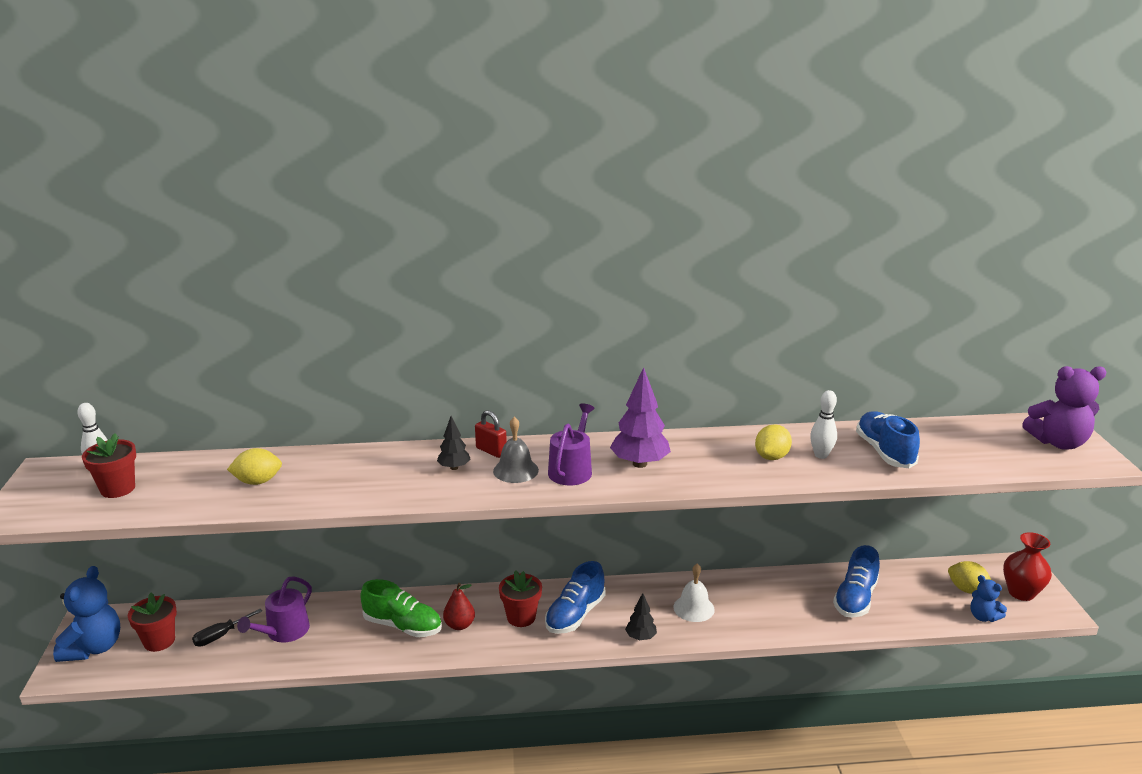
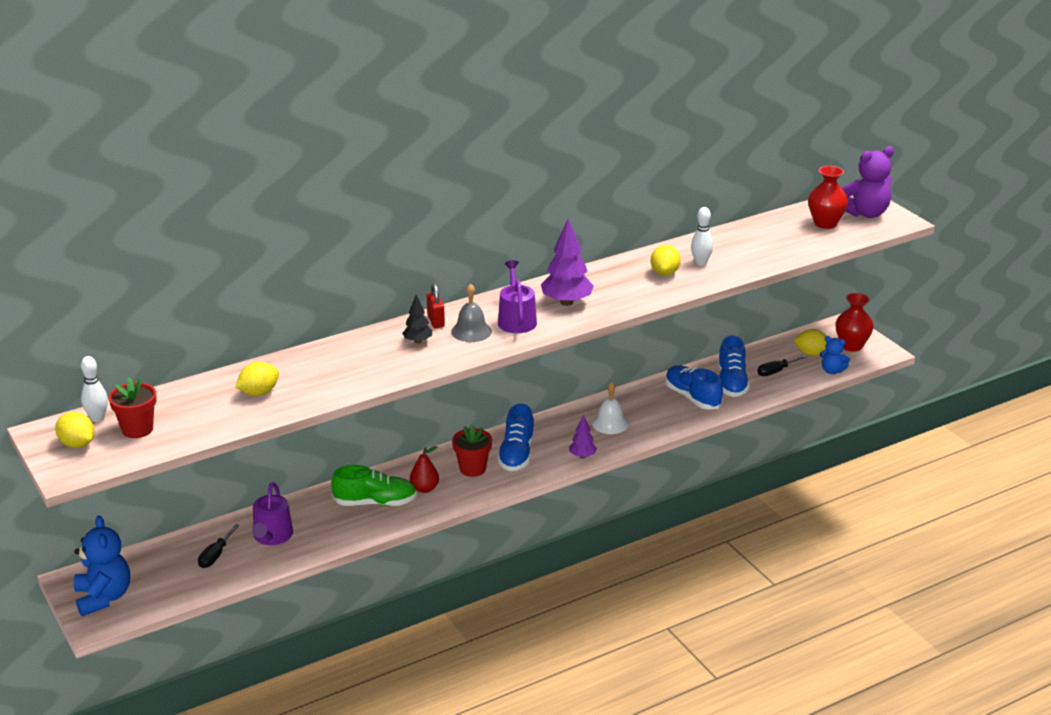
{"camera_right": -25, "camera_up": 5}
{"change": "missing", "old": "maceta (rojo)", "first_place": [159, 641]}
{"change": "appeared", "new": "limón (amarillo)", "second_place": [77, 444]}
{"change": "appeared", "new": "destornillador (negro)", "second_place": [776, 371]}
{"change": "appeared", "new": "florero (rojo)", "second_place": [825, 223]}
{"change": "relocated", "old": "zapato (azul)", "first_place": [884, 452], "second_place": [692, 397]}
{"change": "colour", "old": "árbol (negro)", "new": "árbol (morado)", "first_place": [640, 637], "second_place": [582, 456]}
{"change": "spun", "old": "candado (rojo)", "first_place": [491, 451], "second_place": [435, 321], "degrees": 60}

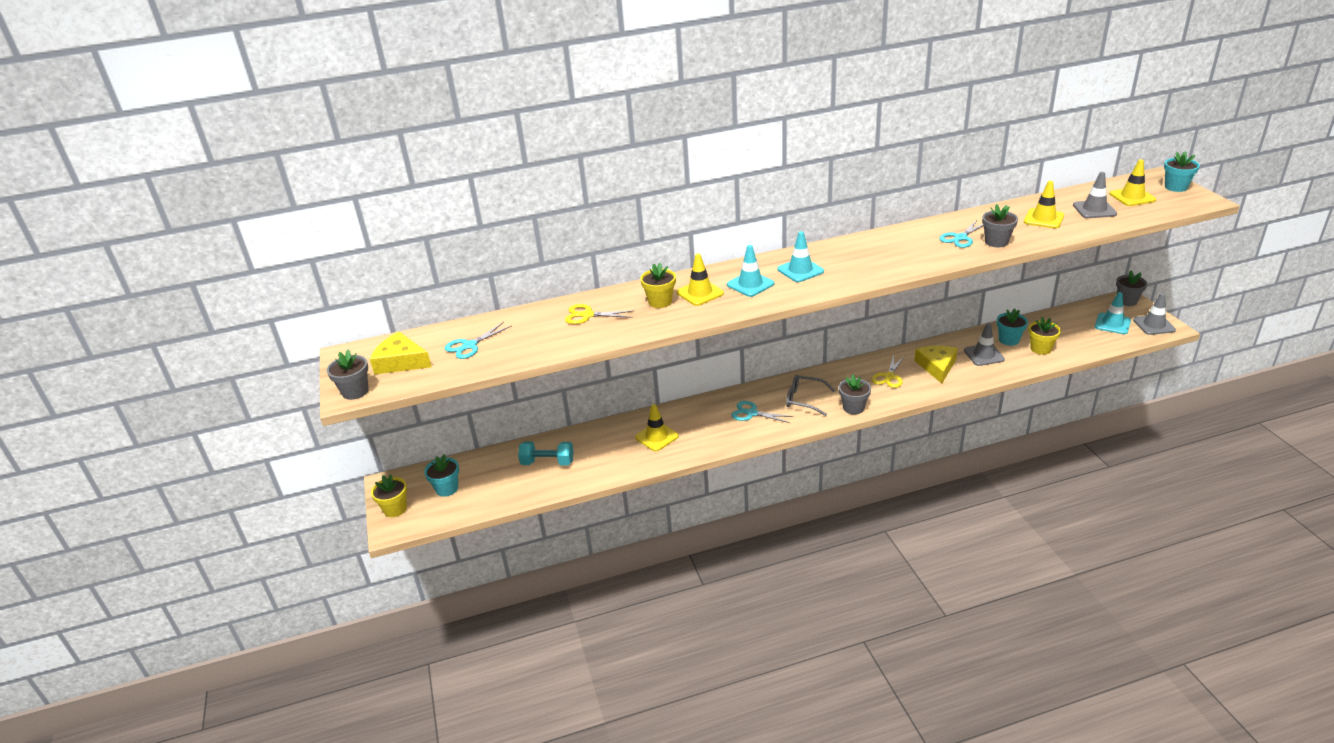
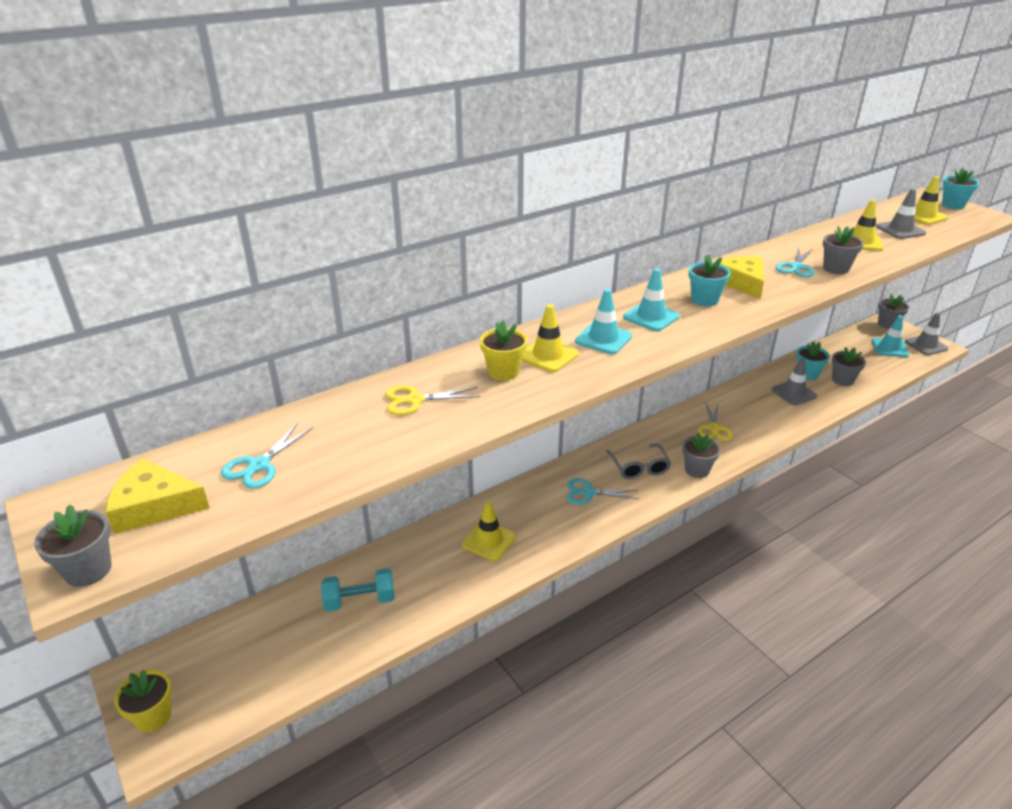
{"camera_right": -20, "camera_up": 0}
{"change": "relocated", "old": "maceta (turquesa)", "first_place": [447, 488], "second_place": [704, 300]}
{"change": "relocated", "old": "queso (amarillo)", "first_place": [937, 366], "second_place": [742, 282]}
{"change": "colour", "old": "maceta (amarillo)", "new": "maceta (gris)", "first_place": [1040, 349], "second_place": [842, 380]}
{"change": "spun", "old": "gafas (gris)", "first_place": [804, 399], "second_place": [639, 467], "degrees": -105}

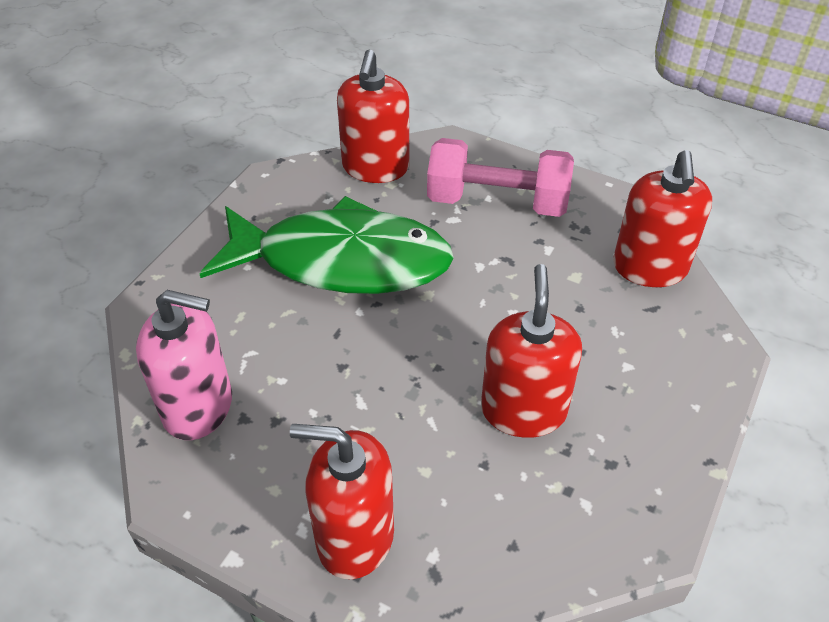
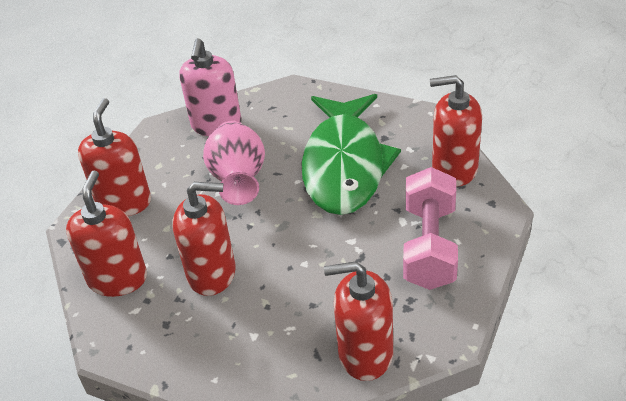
{"camera_right": 90, "camera_up": -5}
{"change": "appeared", "new": "dispensador de jabón (rojo)", "second_place": [117, 279]}
{"change": "appeared", "new": "florero (rosa)", "second_place": [239, 180]}

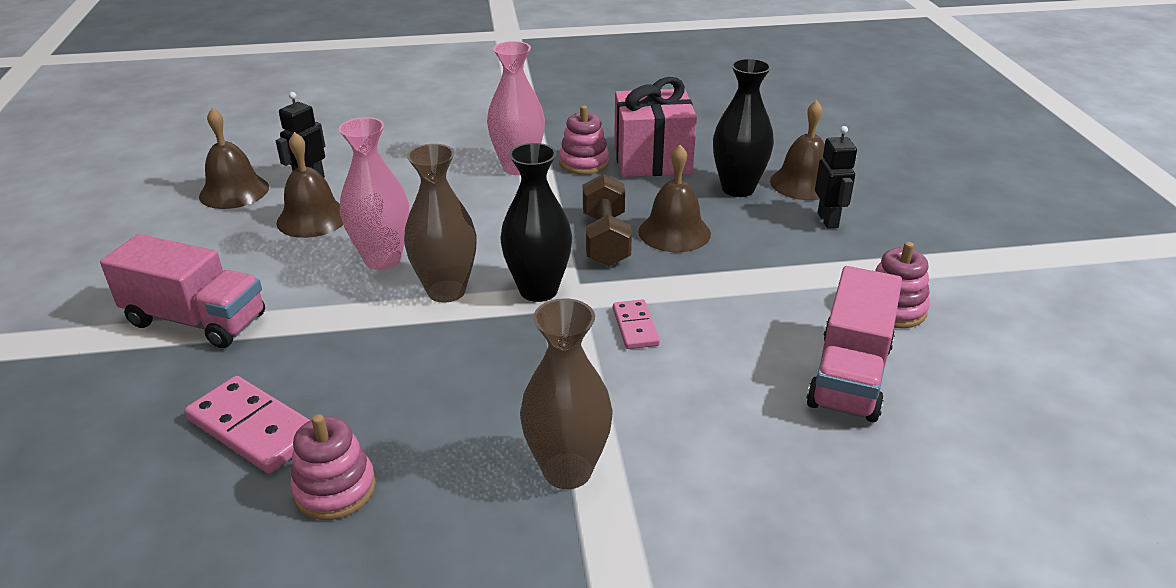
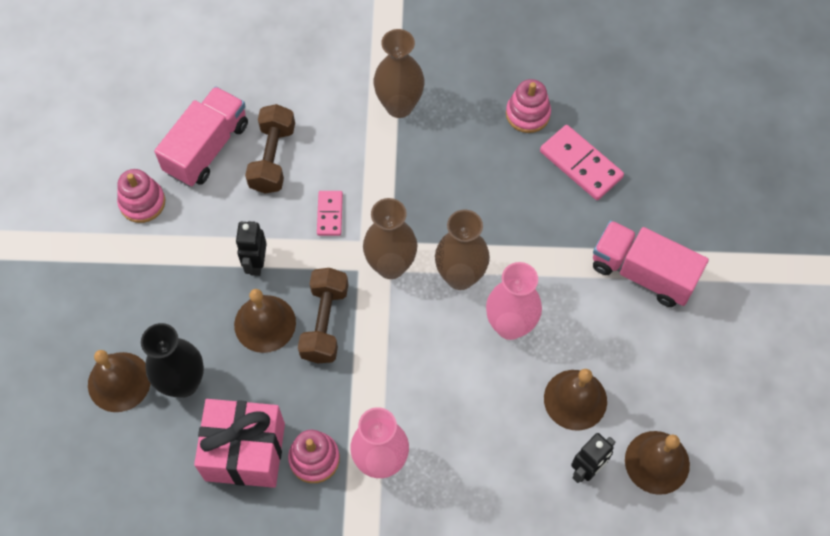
{"camera_right": -170, "camera_up": 30}
{"change": "appeared", "new": "mancuerna (marrón)", "second_place": [272, 158]}
{"change": "relocated", "old": "robot (negro)", "first_place": [828, 220], "second_place": [256, 263]}
{"change": "colour", "old": "florero (negro)", "new": "florero (marrón)", "first_place": [538, 290], "second_place": [391, 266]}

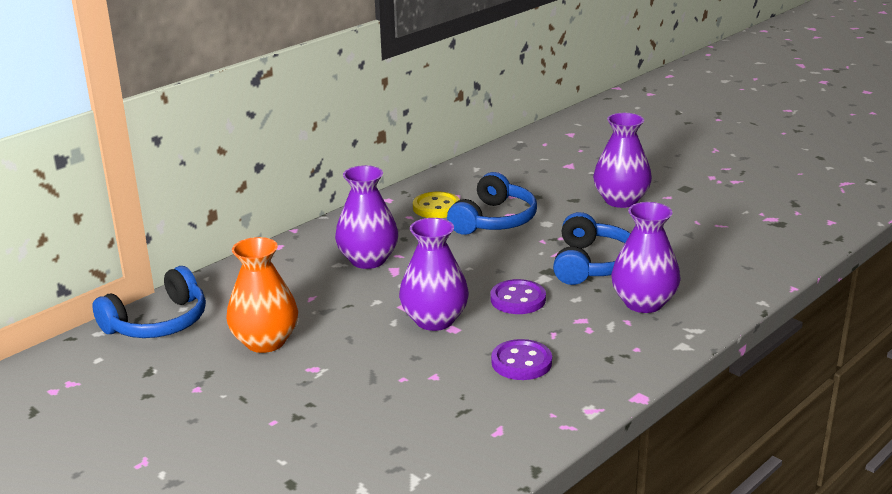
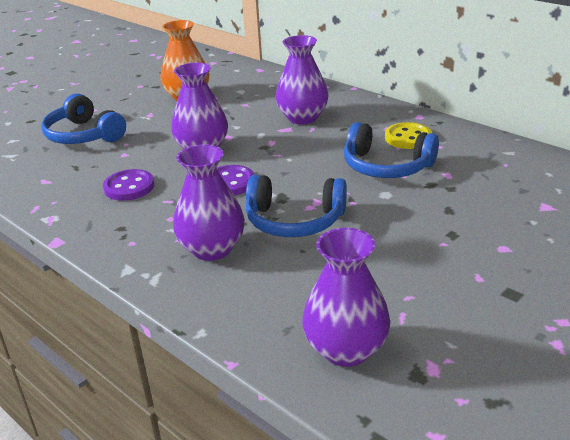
{"camera_right": 90, "camera_up": 5}
{"change": "relocated", "old": "auriculares (azul)", "first_place": [158, 322], "second_place": [84, 135]}
{"change": "relocated", "old": "florero (morado)", "first_place": [621, 200], "second_place": [346, 349]}

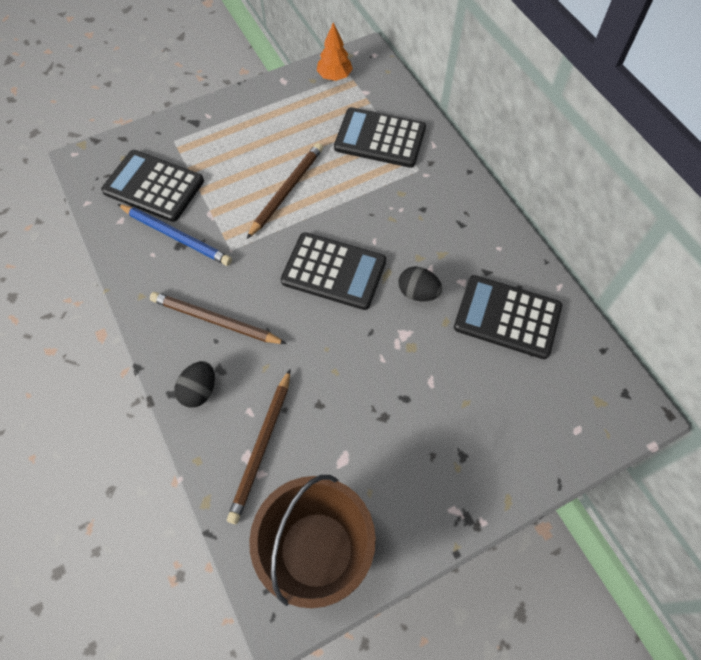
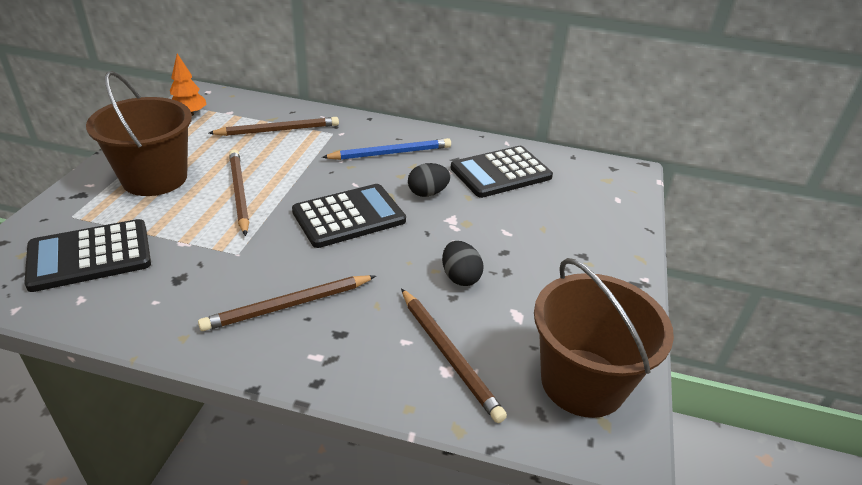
{"camera_right": -50, "camera_up": -25}
{"change": "appeared", "new": "balde (marrón)", "second_place": [155, 178]}
{"change": "relocated", "old": "lápiz (azul)", "first_place": [176, 236], "second_place": [390, 153]}
{"change": "relocated", "old": "huevo (negro)", "first_place": [199, 391], "second_place": [460, 277]}
{"change": "exchanged", "old": "calculadora (negro)", "new": "lápiz (marrón)", "first_place": [380, 138], "second_place": [278, 130]}

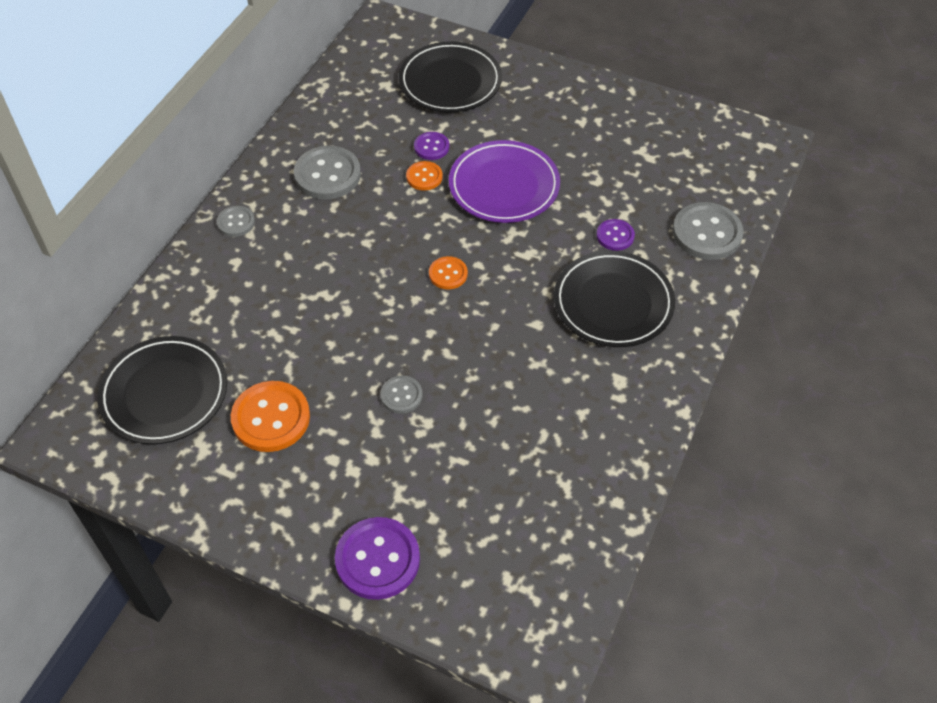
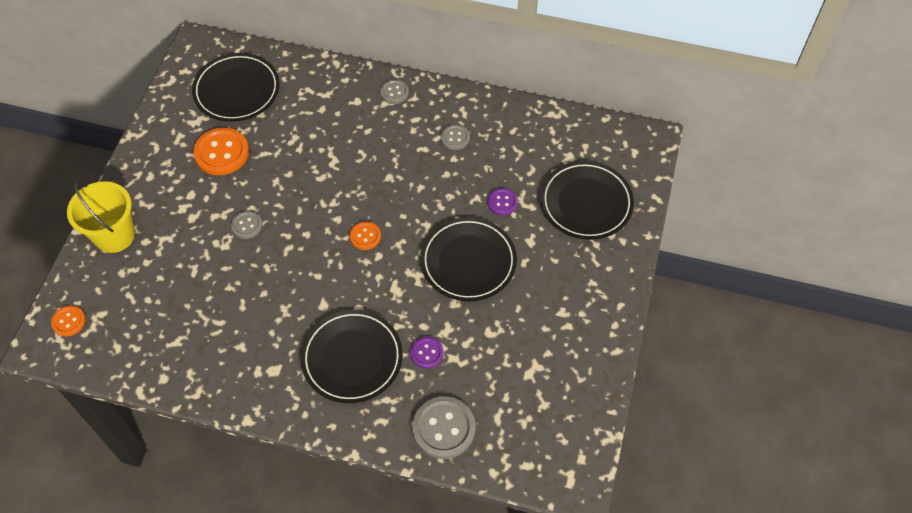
{"camera_right": 80, "camera_up": 5}
{"change": "relocated", "old": "botón (naranja)", "first_place": [424, 177], "second_place": [69, 321]}
{"change": "exchanged", "old": "botón (morado)", "new": "balde (amarillo)", "first_place": [377, 559], "second_place": [114, 235]}
{"change": "colour", "old": "plato (morado)", "new": "plato (negro)", "first_place": [504, 186], "second_place": [468, 262]}
{"change": "size", "old": "botón (gris)", "first_place": [327, 175], "second_place": [455, 138], "factor": 0.55}

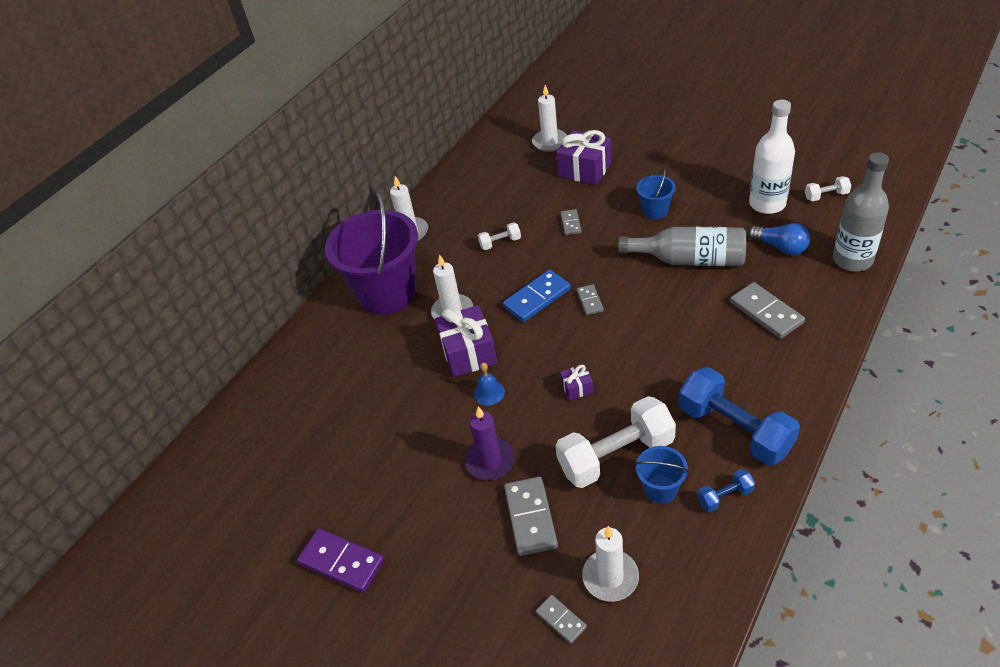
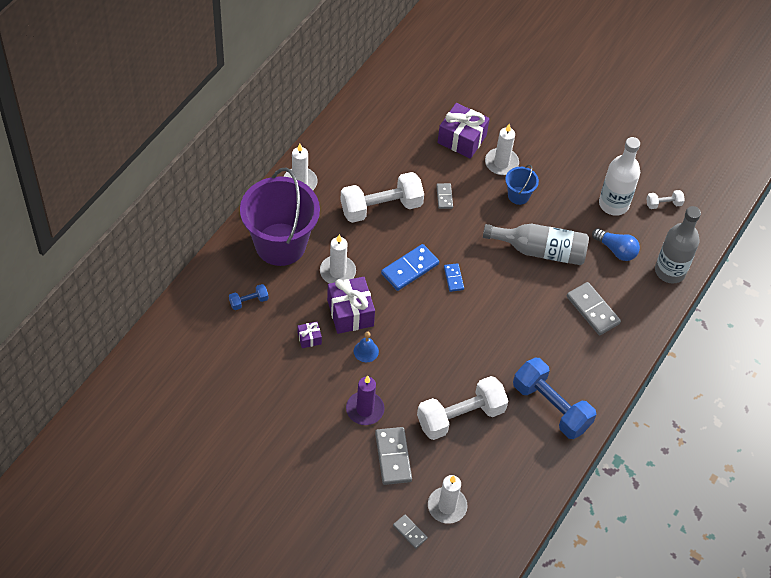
{"camera_right": -10, "camera_up": 10}
{"change": "missing", "old": "ficha de dominó (morado)", "first_place": [341, 562]}
{"change": "missing", "old": "balde (azul)", "first_place": [660, 489]}
{"change": "relocated", "old": "vela (blanco)", "first_place": [550, 142], "second_place": [501, 163]}
{"change": "relocated", "old": "regalo (morado)", "first_place": [577, 388], "second_place": [309, 338]}
{"change": "relocated", "old": "mancuerna (azul)", "first_place": [725, 496], "second_place": [248, 301]}
{"change": "colour", "old": "ficha de dominó (gris)", "new": "ficha de dominó (azul)", "first_place": [590, 301], "second_place": [453, 278]}
{"change": "size", "old": "mancuerna (blanco)", "first_place": [500, 243], "second_place": [381, 207], "factor": 2.2}

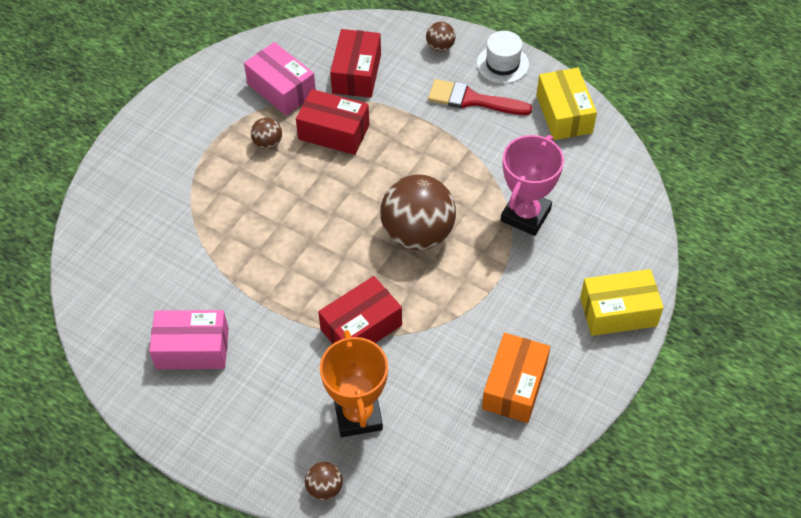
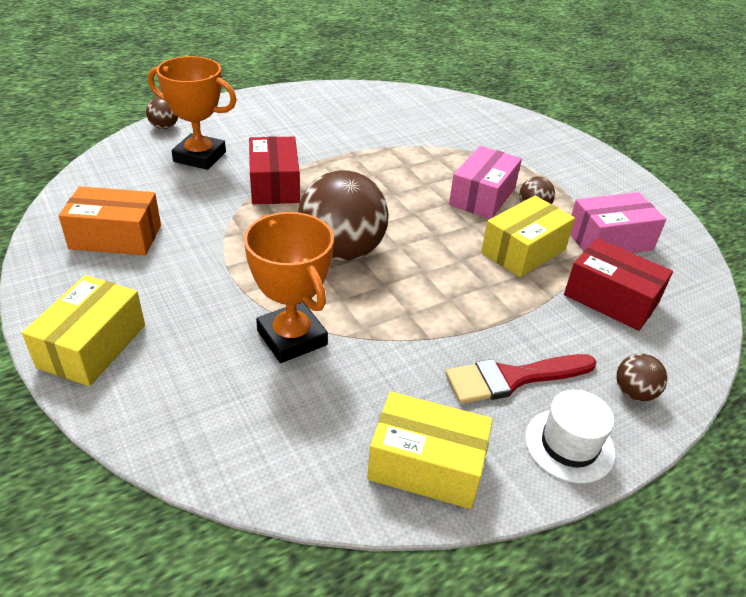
{"camera_right": 115, "camera_up": -15}
{"change": "relocated", "old": "caja (rosa)", "first_place": [192, 348], "second_place": [482, 196]}
{"change": "colour", "old": "caja (rojo)", "new": "caja (amarillo)", "first_place": [334, 132], "second_place": [523, 251]}
{"change": "colour", "old": "trofeo (rosa)", "new": "trofeo (naranja)", "first_place": [525, 215], "second_place": [292, 338]}
{"change": "spun", "old": "pincel (rojo)", "first_place": [472, 100], "second_place": [512, 378], "degrees": -150}
{"change": "spun", "old": "caja (naranja)", "first_place": [514, 386], "second_place": [116, 237], "degrees": -45}

